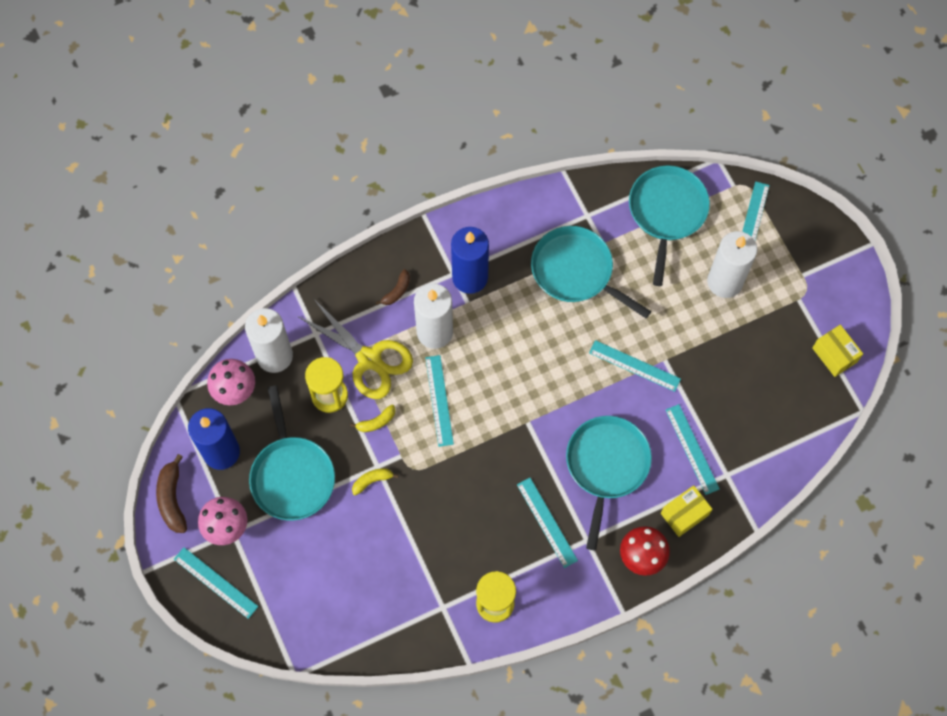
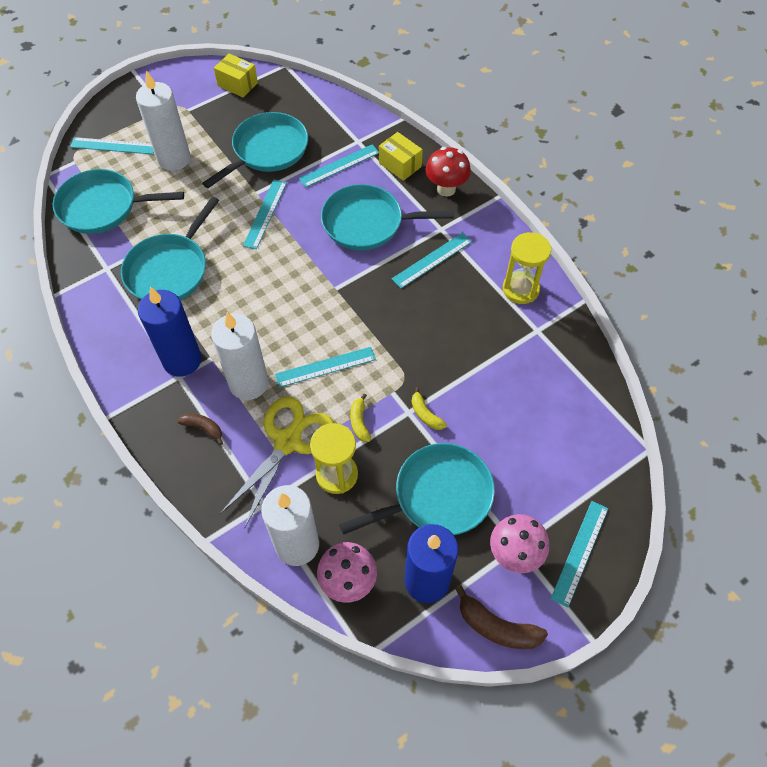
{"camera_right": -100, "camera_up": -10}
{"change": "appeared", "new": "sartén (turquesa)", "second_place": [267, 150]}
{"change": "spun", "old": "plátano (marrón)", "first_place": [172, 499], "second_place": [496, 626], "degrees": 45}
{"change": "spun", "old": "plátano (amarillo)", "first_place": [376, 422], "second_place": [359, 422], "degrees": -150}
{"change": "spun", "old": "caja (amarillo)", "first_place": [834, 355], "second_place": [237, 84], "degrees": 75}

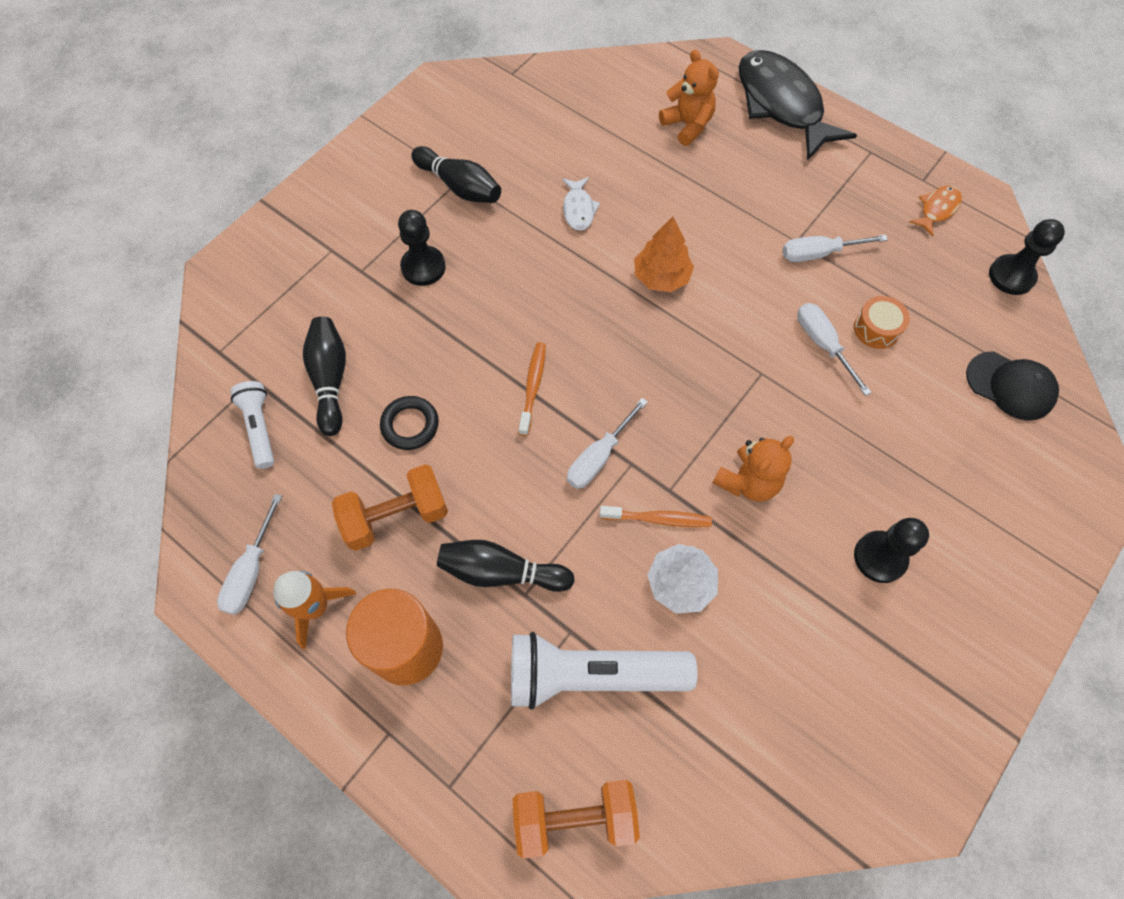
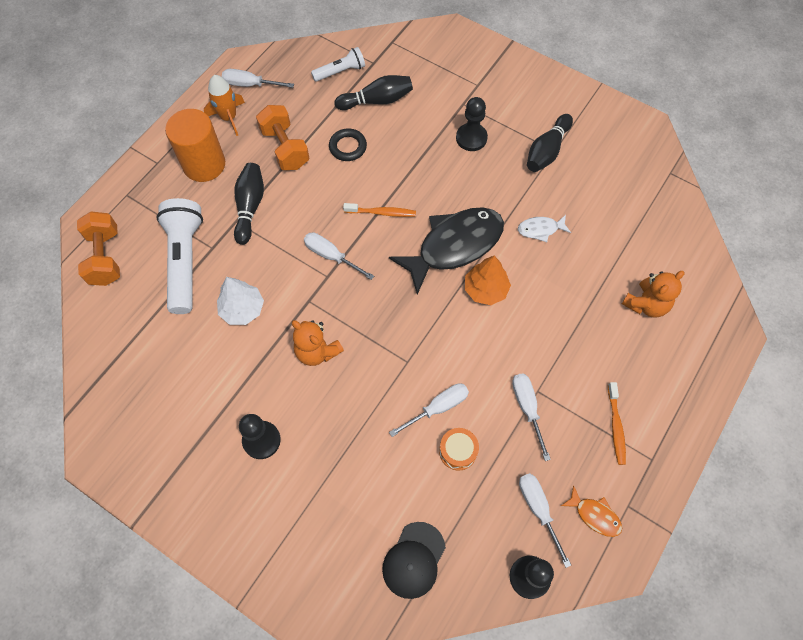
{"camera_right": 85, "camera_up": 0}
{"change": "appeared", "new": "destornillador (blanco)", "second_place": [538, 509]}
{"change": "relocated", "old": "cepillo de dientes (naranja)", "first_place": [658, 519], "second_place": [616, 427]}
{"change": "relocated", "old": "pez (negro)", "first_place": [781, 105], "second_place": [454, 246]}

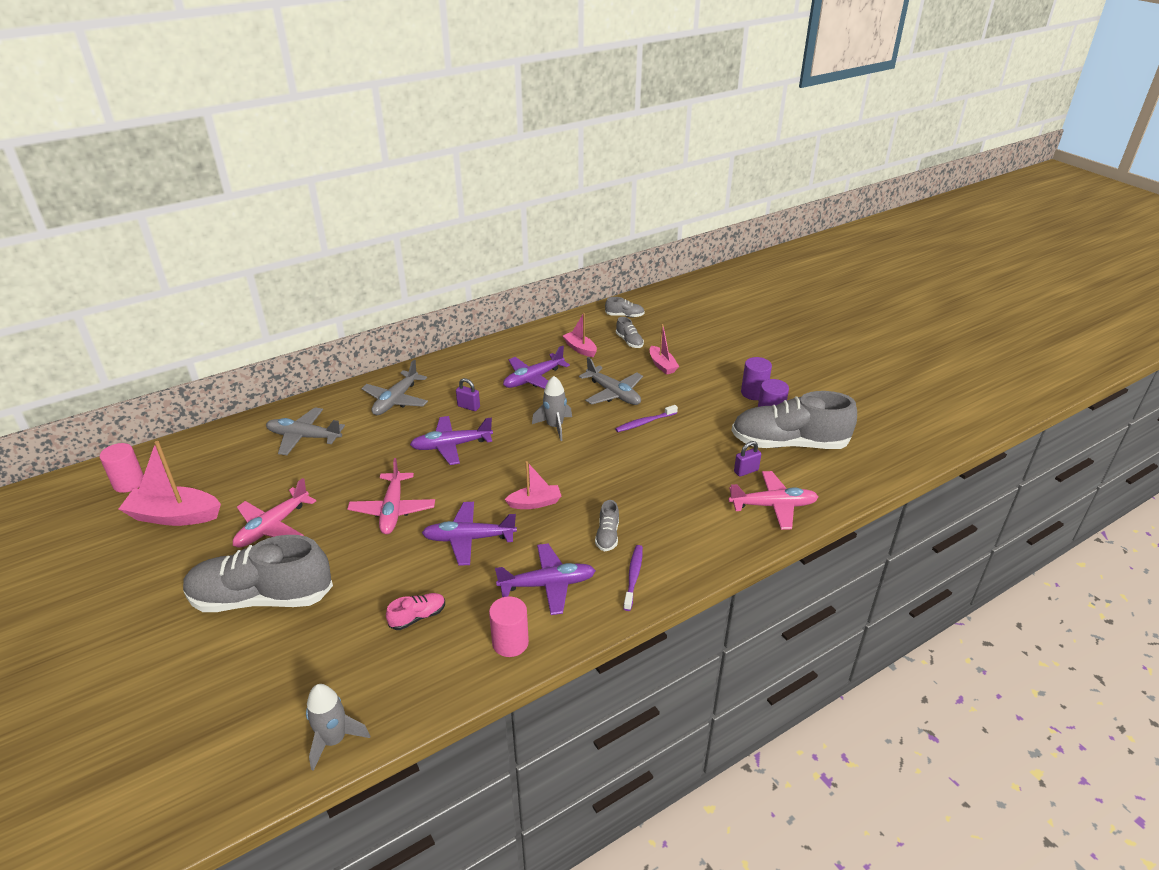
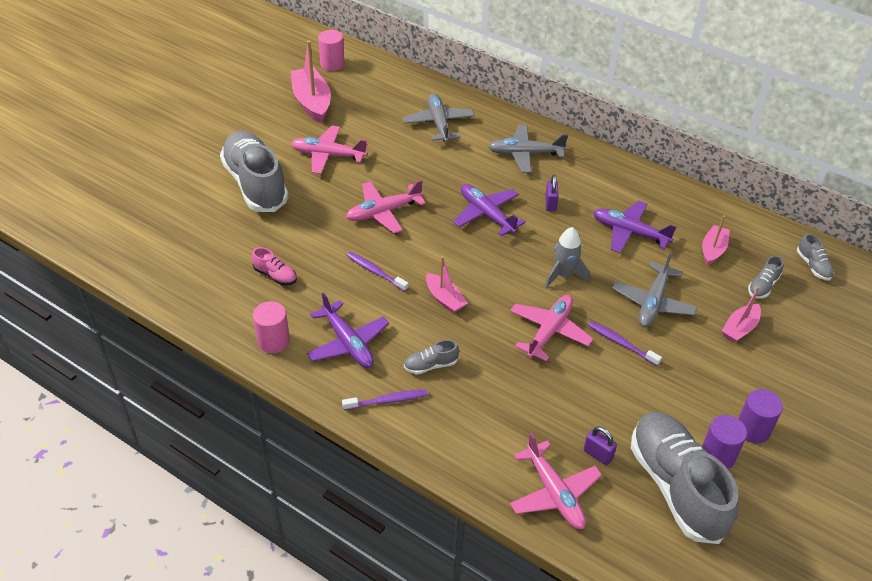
{"camera_right": 65, "camera_up": 10}
{"change": "missing", "old": "cohete (gris)", "first_place": [334, 740]}
{"change": "appeared", "new": "avión (rosa)", "second_place": [549, 331]}
{"change": "exchanged", "old": "avión (morado)", "new": "cepillo de dientes (morado)", "first_place": [468, 539], "second_place": [375, 272]}

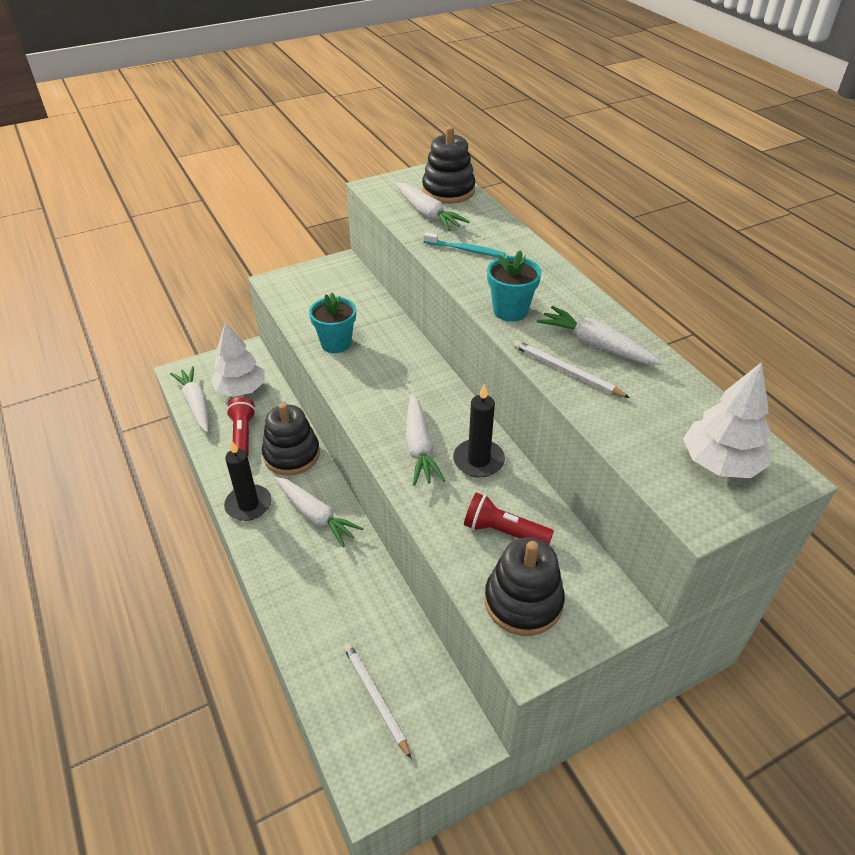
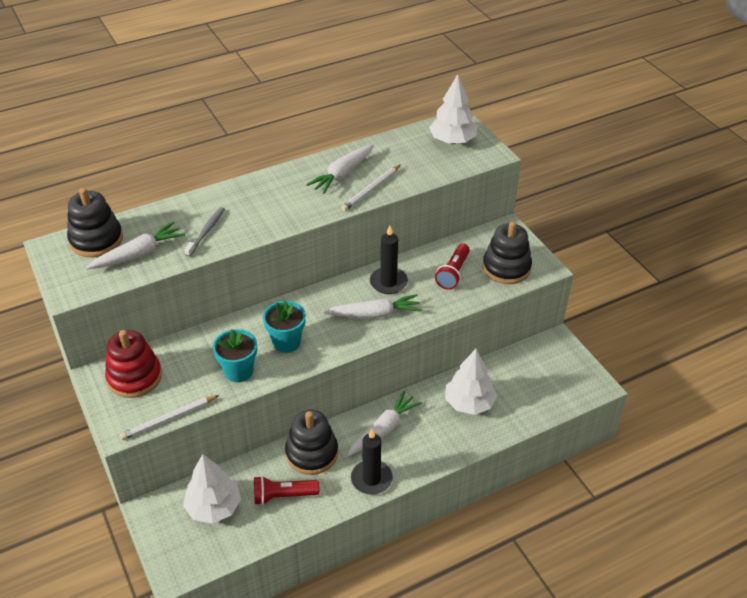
{"camera_right": -90, "camera_up": 0}
{"change": "missing", "old": "zanahoria (blanco)", "first_place": [196, 404]}
{"change": "appeared", "new": "juguete apilable (rojo)", "second_place": [134, 377]}
{"change": "appeared", "new": "árbol (blanco)", "second_place": [469, 403]}
{"change": "relocated", "old": "lápiz (blanco)", "first_place": [375, 698], "second_place": [168, 419]}
{"change": "relocated", "old": "maceta (turquesa)", "first_place": [510, 311], "second_place": [286, 342]}
{"change": "colour", "old": "cepillo de dientes (turquesa)", "new": "cepillo de dientes (gris)", "first_place": [466, 250], "second_place": [206, 231]}

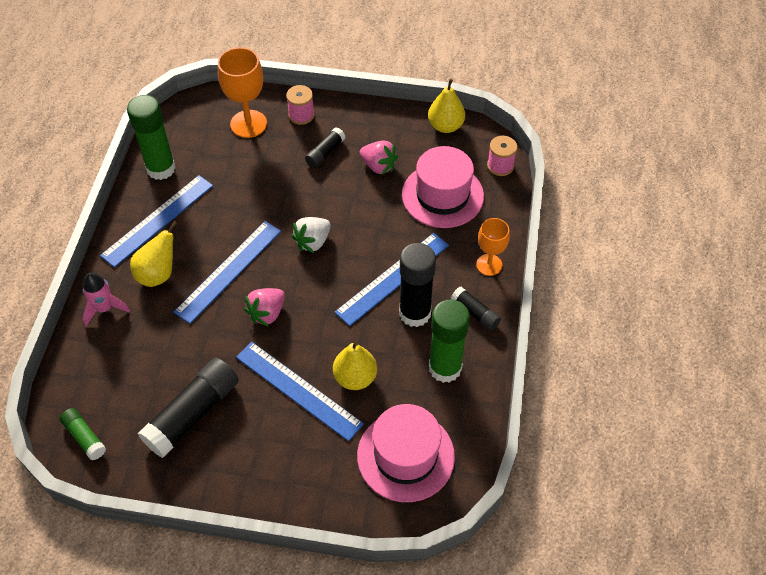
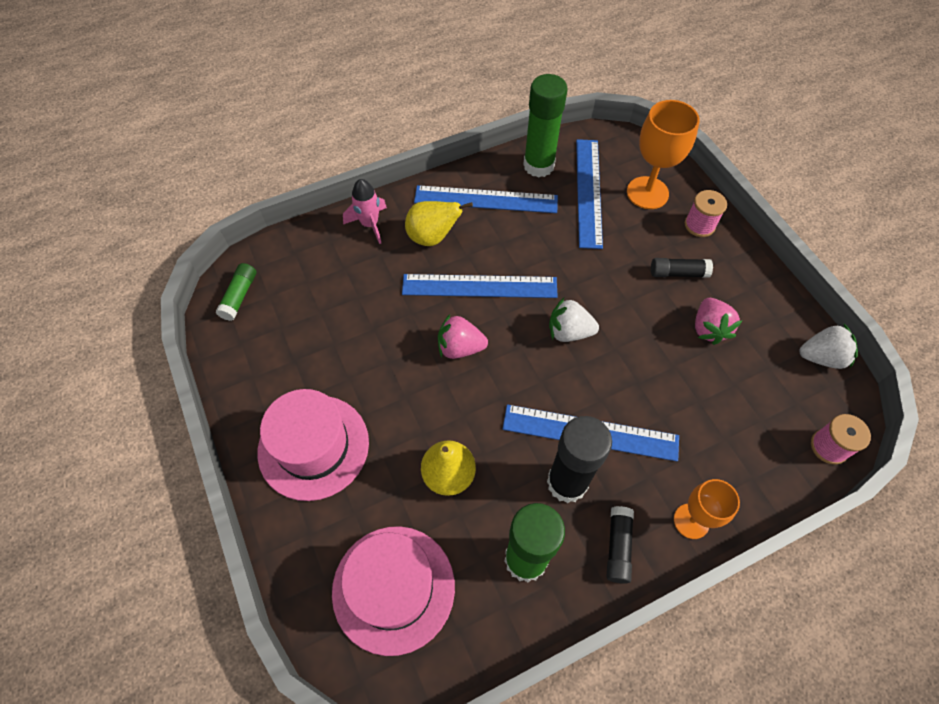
{"camera_right": 55, "camera_up": 5}
{"change": "missing", "old": "barra de pegamento (negro)", "first_place": [193, 414]}
{"change": "relocated", "old": "regla (azul)", "first_place": [298, 390], "second_place": [588, 192]}
{"change": "relocated", "old": "sombrero (rosa)", "first_place": [442, 195], "second_place": [313, 446]}
{"change": "exchanged", "old": "pera (amarillo)", "new": "fresa (blanco)", "first_place": [445, 126], "second_place": [821, 357]}

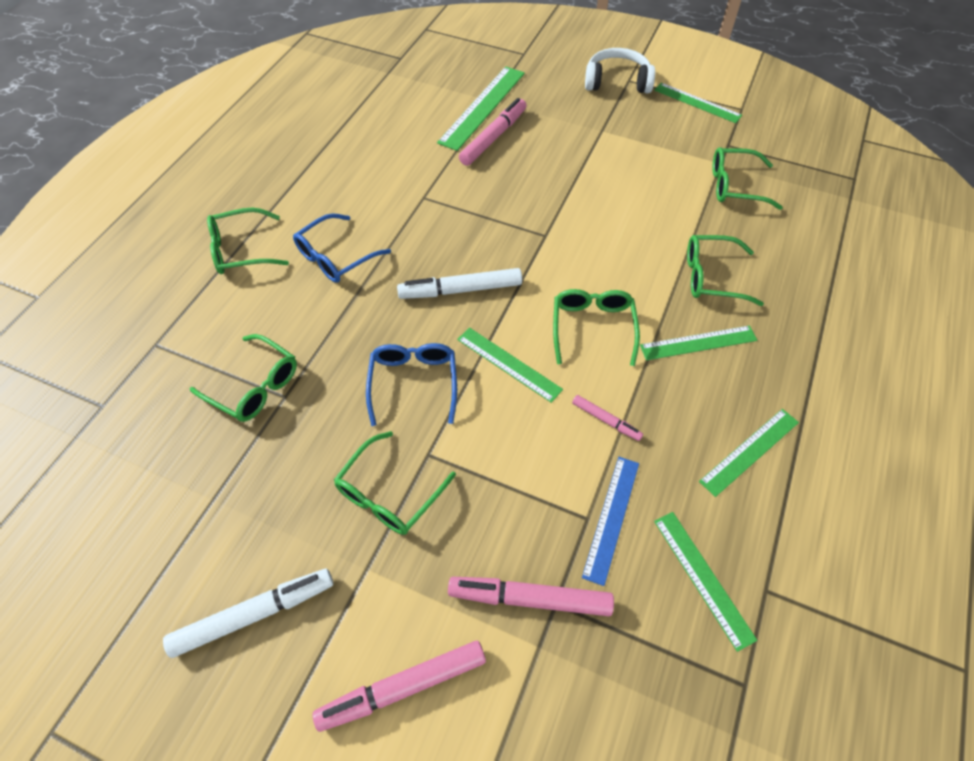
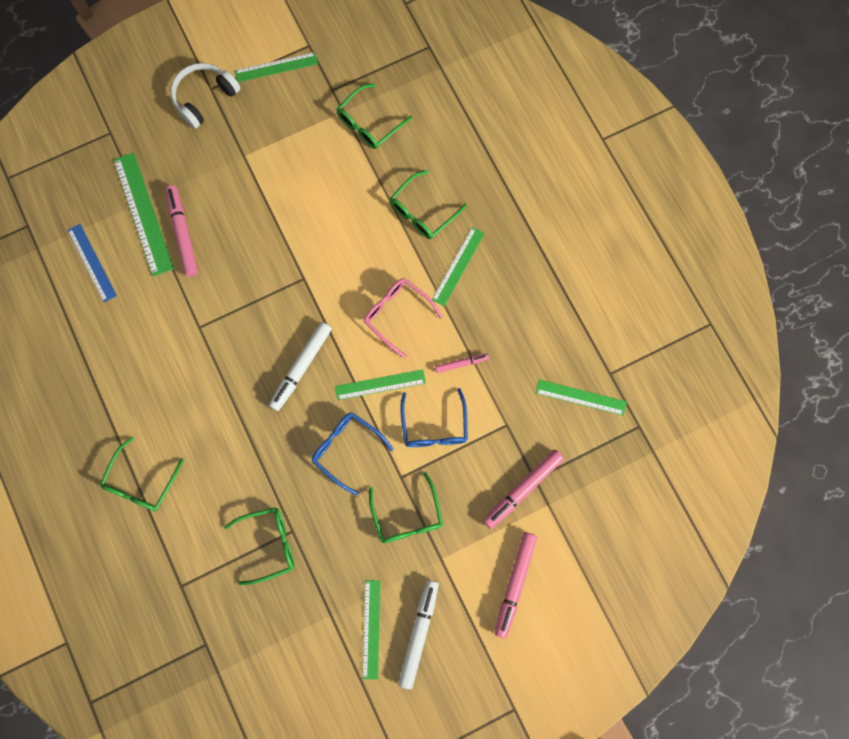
{"camera_right": -50, "camera_up": 20}
{"change": "relocated", "old": "gafas (azul)", "first_place": [336, 257], "second_place": [434, 426]}
{"change": "relocated", "old": "regla (azul)", "first_place": [611, 518], "second_place": [91, 263]}
{"change": "relocated", "old": "regla (verde)", "first_place": [749, 451], "second_place": [371, 629]}
{"change": "colour", "old": "gafas (verde)", "new": "gafas (rosa)", "first_place": [592, 328], "second_place": [397, 315]}

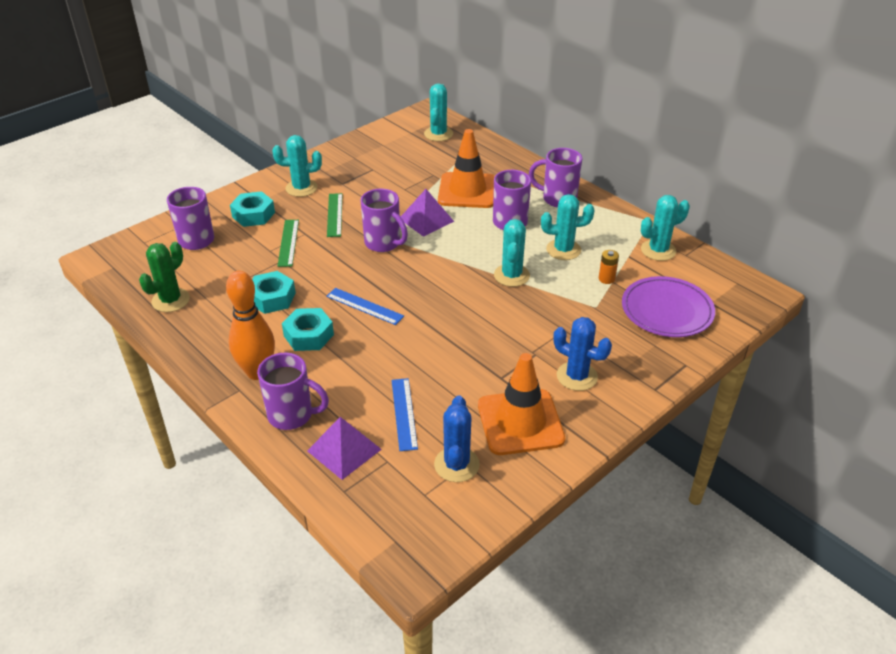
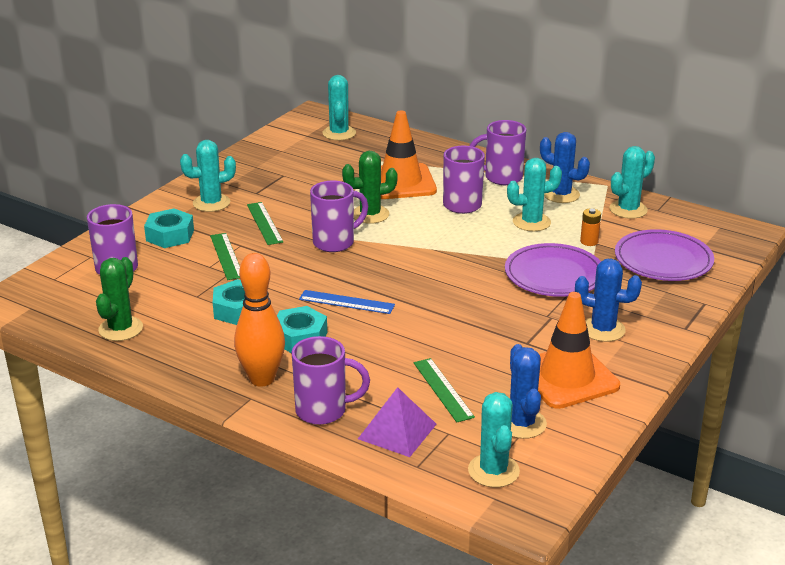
{"camera_right": -15, "camera_up": -10}
{"change": "appeared", "new": "plato (morado)", "second_place": [554, 275]}
{"change": "appeared", "new": "cactus (azul)", "second_place": [561, 194]}
{"change": "relocated", "old": "cactus (turquesa)", "first_place": [511, 275], "second_place": [493, 471]}
{"change": "exchanged", "old": "pirámide (morado)", "new": "cactus (verde)", "first_place": [426, 220], "second_place": [370, 214]}
{"change": "colour", "old": "regla (azul)", "new": "regla (verde)", "first_place": [404, 413], "second_place": [443, 389]}
{"change": "spun", "old": "taza (morado)", "first_place": [383, 243], "second_place": [335, 242], "degrees": -60}

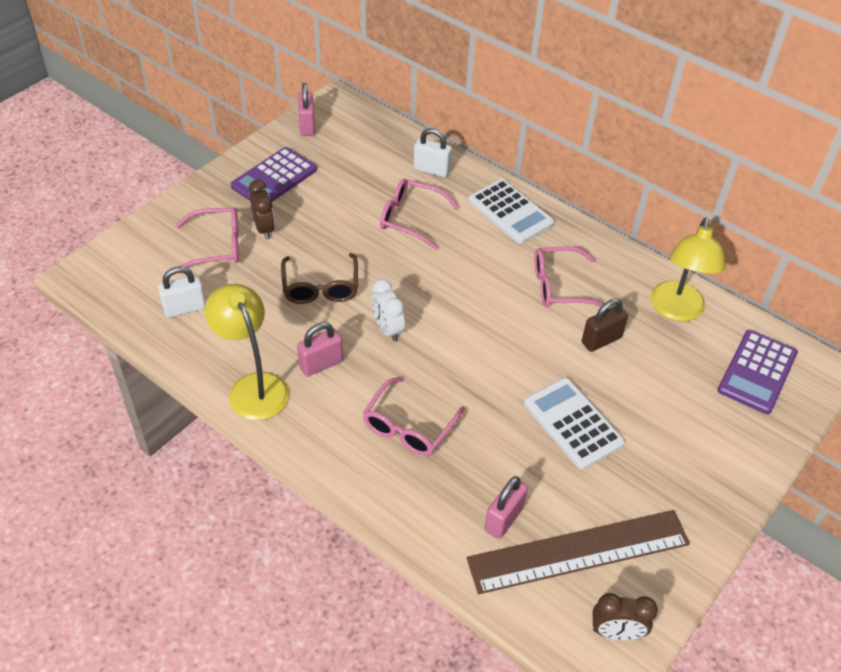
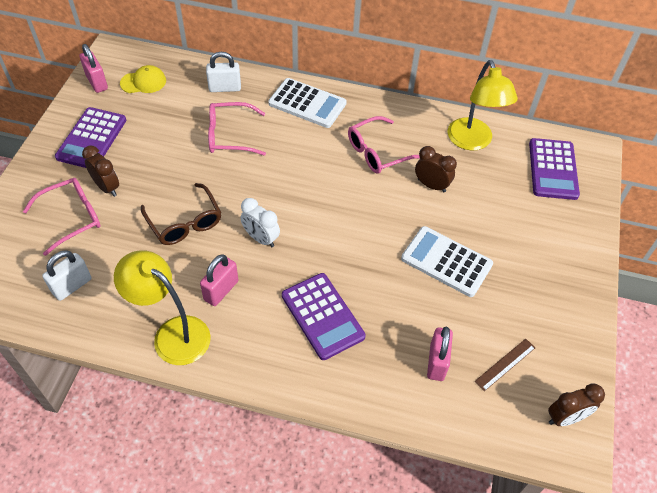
{"camera_right": -25, "camera_up": 5}
{"change": "appeared", "new": "gorra (amarillo)", "second_place": [143, 82]}
{"change": "exchanged", "old": "gafas (rosa)", "new": "calculadora (morado)", "first_place": [408, 427], "second_place": [322, 316]}
{"change": "exchanged", "old": "candado (marrón)", "new": "despertador (marrón)", "first_place": [601, 340], "second_place": [431, 185]}
{"change": "size", "old": "regla (marrón)", "first_place": [578, 551], "second_place": [505, 364], "factor": 0.4}

